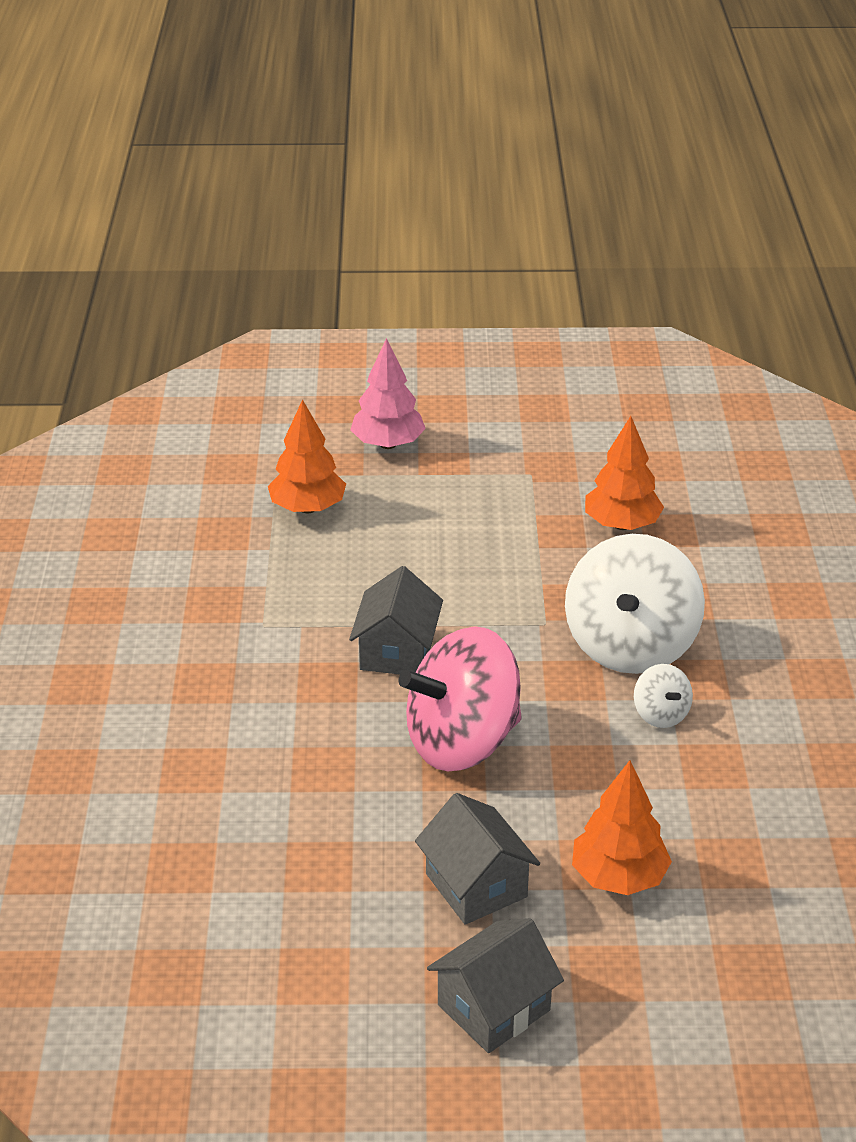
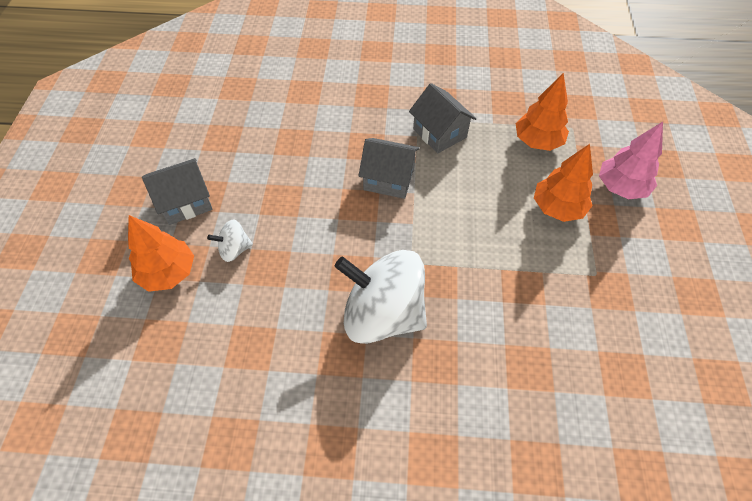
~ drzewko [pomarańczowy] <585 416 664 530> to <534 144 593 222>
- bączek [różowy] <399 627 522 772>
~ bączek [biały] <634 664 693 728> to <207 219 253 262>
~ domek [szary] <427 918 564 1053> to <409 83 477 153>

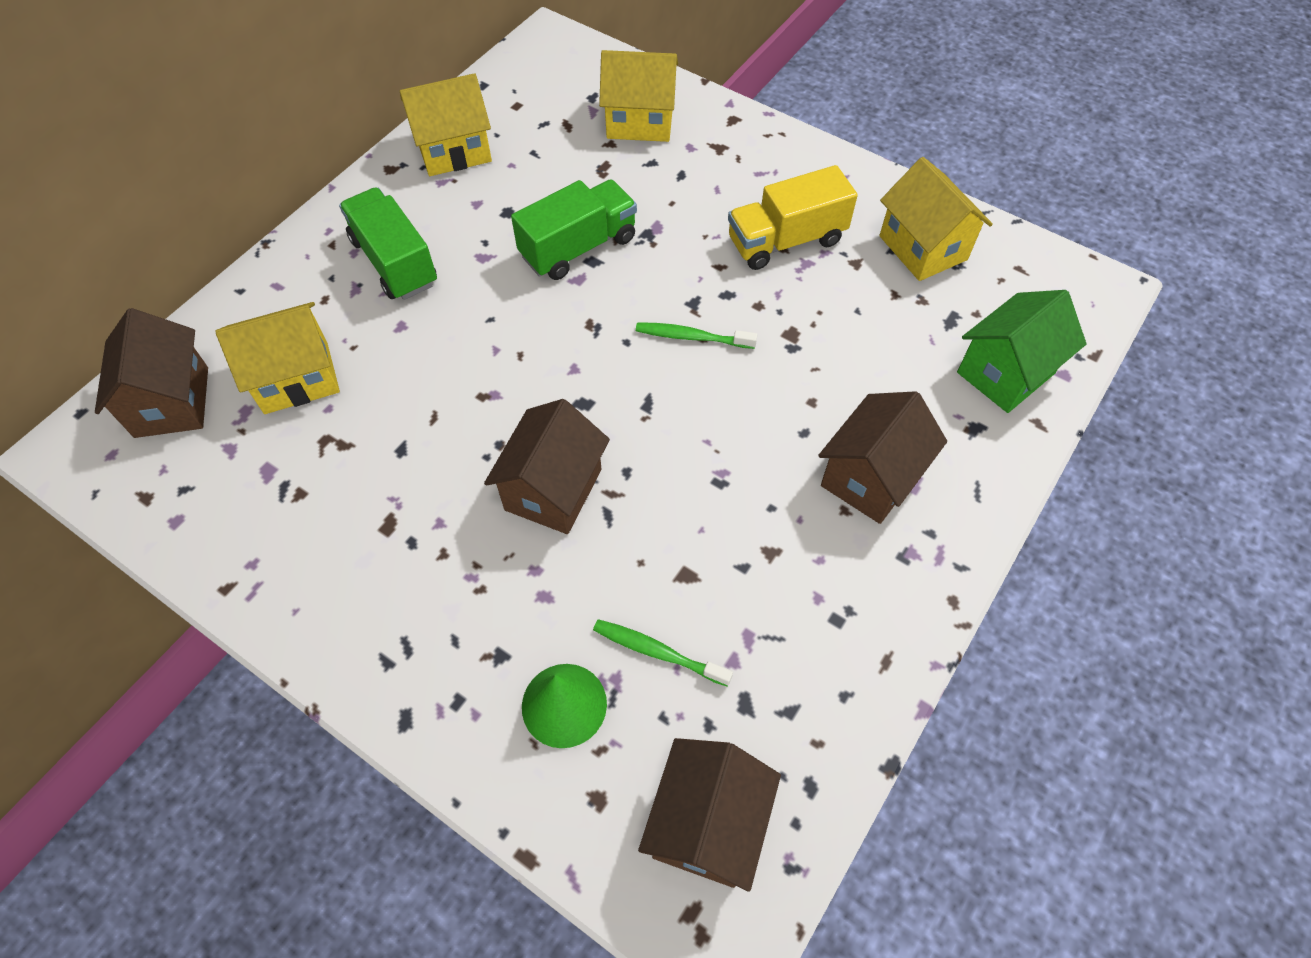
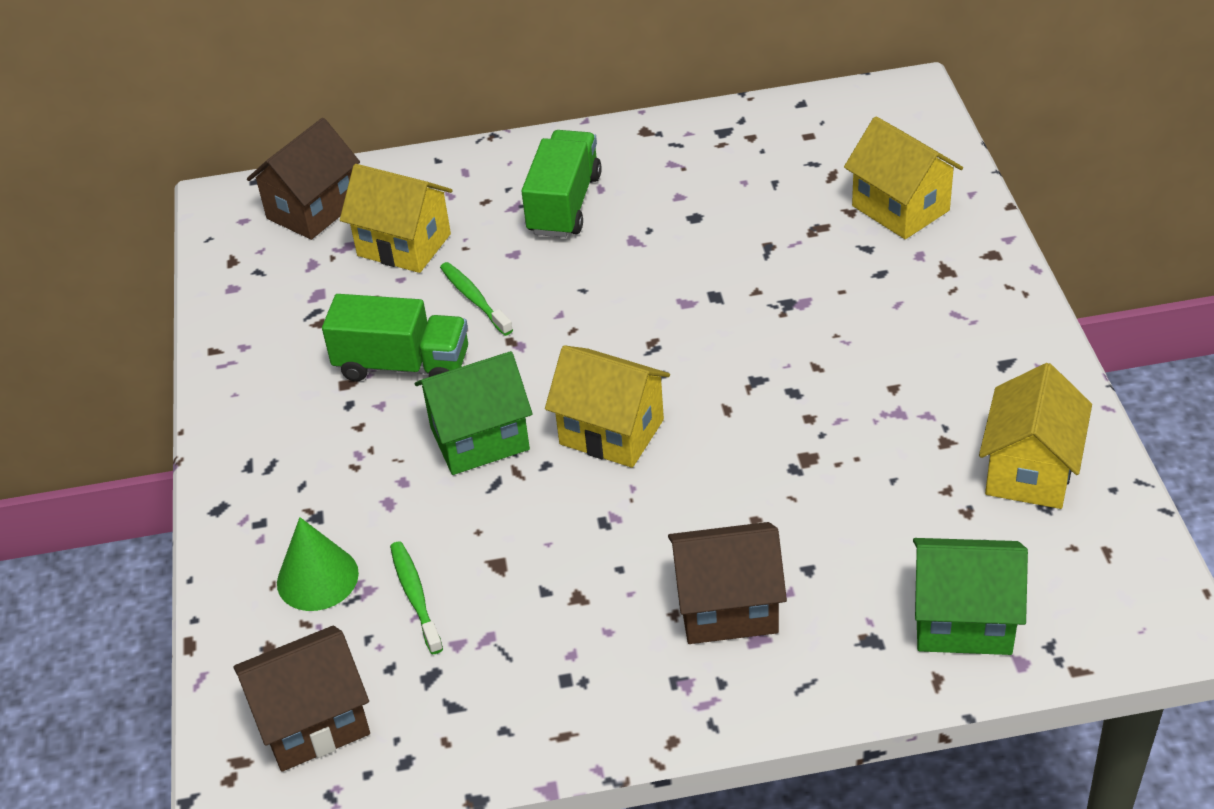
~ domek [żółty] <400 73 492 176> to <545 345 670 468>
- ciężarówka [żółty] <728 165 858 270>
~ ciężarówka [zielony] <511 179 637 280> to <322 294 468 382>
~ szczoteczka do zębów [zielony] <636 322 757 349> to <440 262 513 336>
~ domek [brązowy] <484 399 610 534> to domek [zielony] <415 351 532 475>

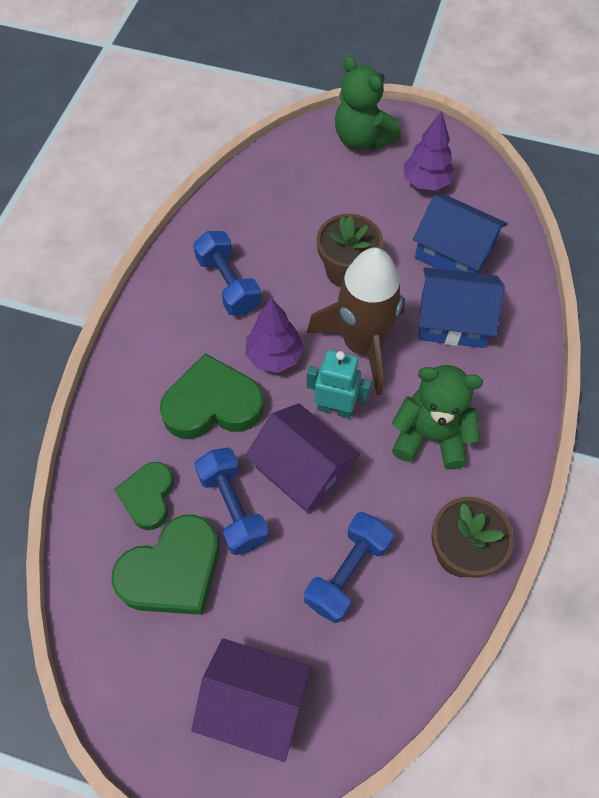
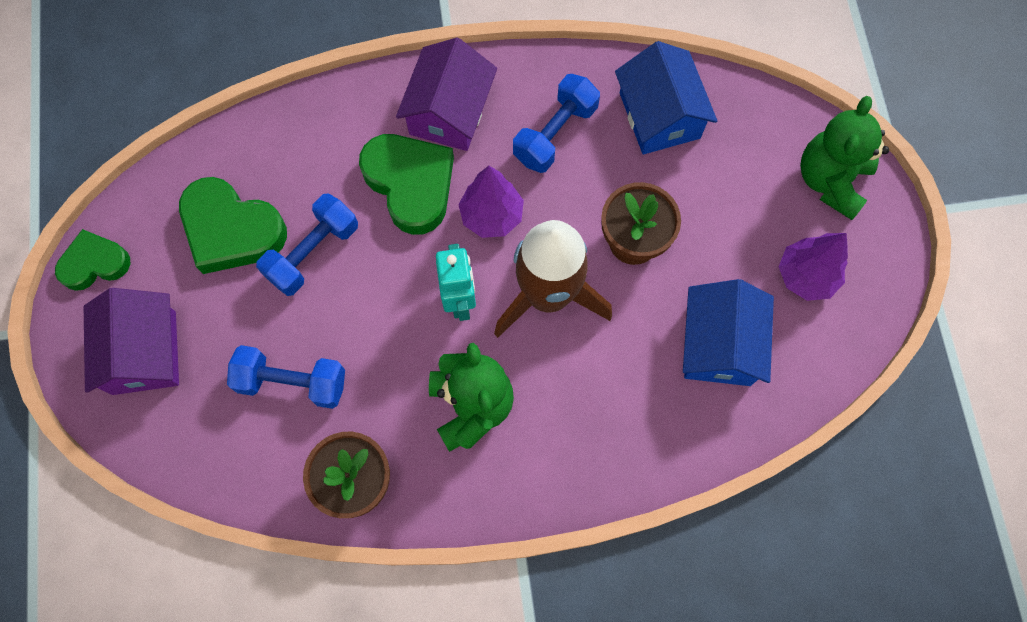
~ domek [niebieski] <418 267 505 348> to <615 41 717 154>
~ domek [fioletowy] <245 403 360 514> to <396 38 497 151>
~ serce [zielony] <114 462 174 530> to <55 229 130 291>

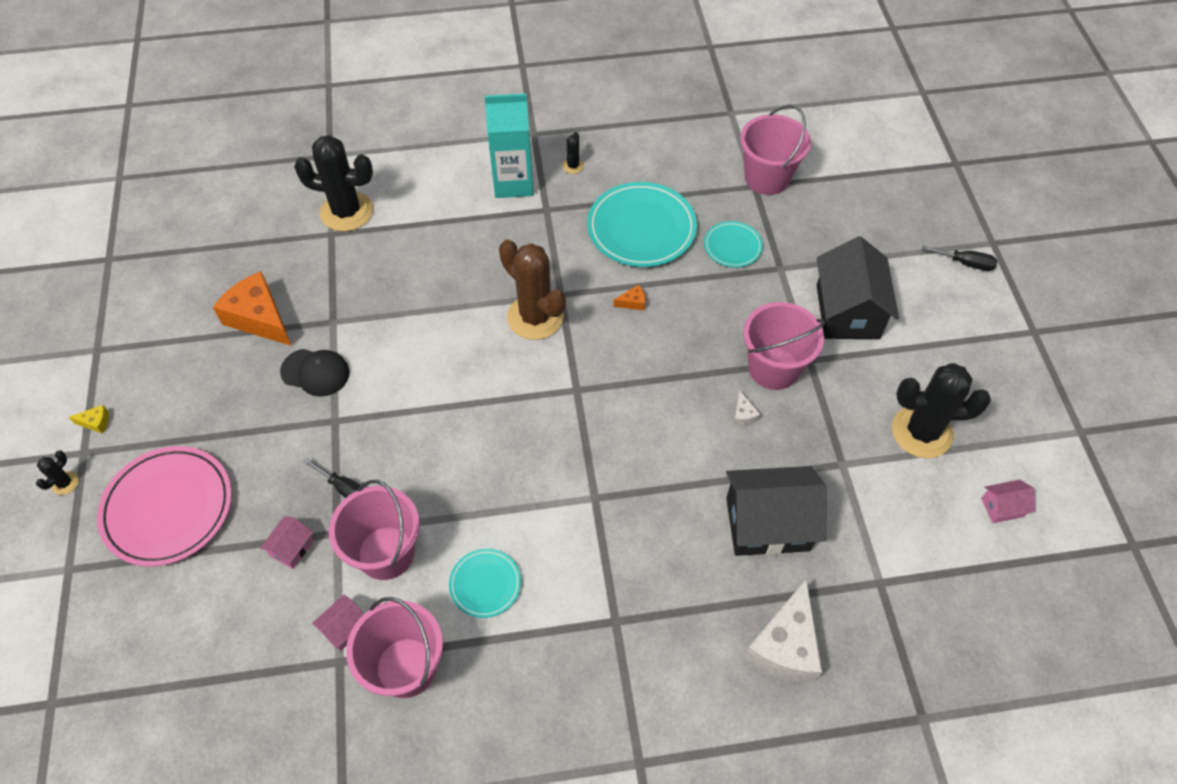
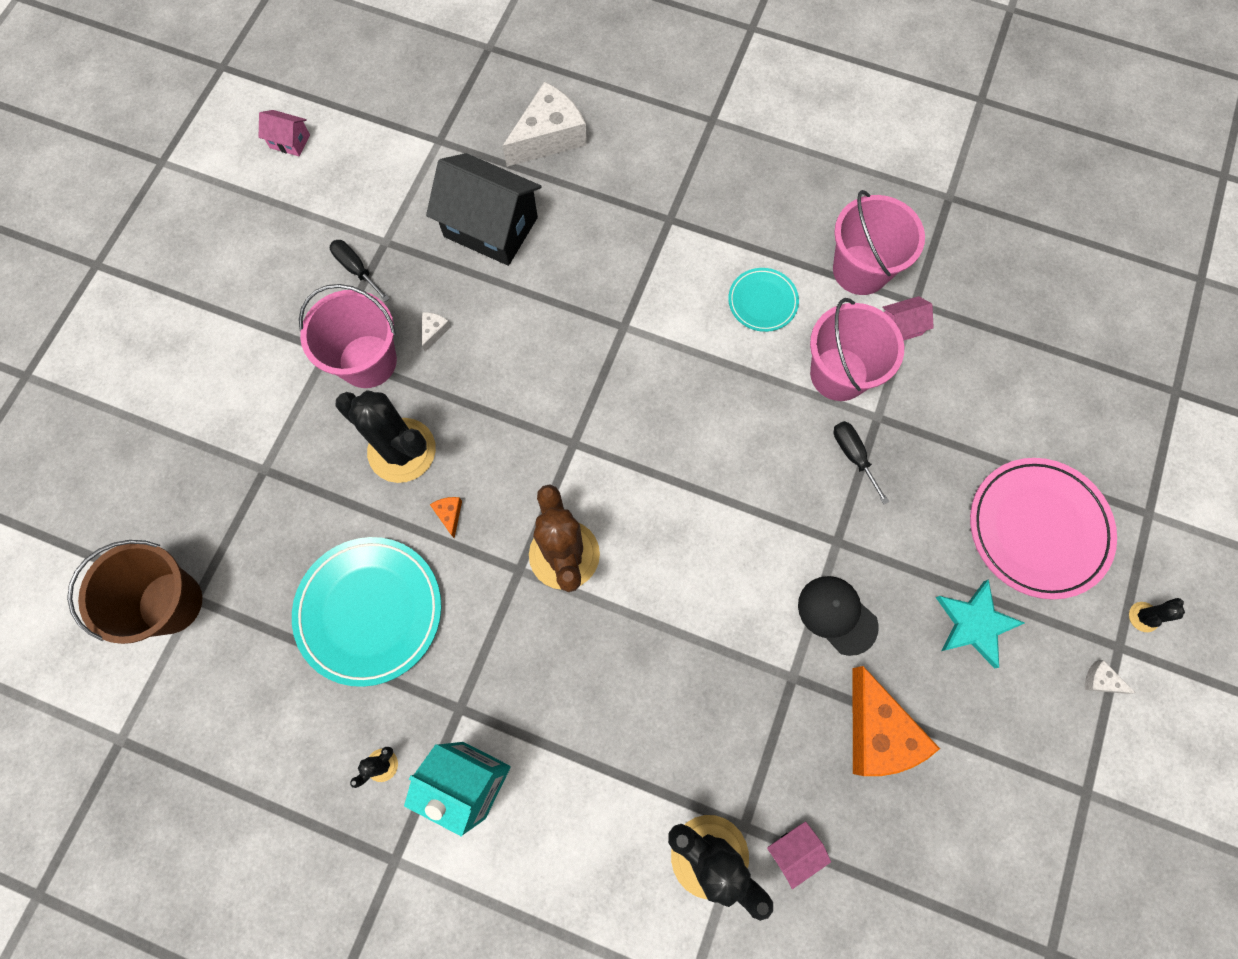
~ wiadro [różowy] <740 104 811 195> to wiadro [brązowy] <67 540 202 644>
- talerz [turkusowy] <704 221 763 267>
- domek [czarny] <817 236 899 339>
~ śrubokręt [czarny] <922 246 997 271> to <330 240 390 302>
~ ser [pomarańczowy] <613 285 645 311> = <430 497 462 538> 60 degrees clockwise
~ kaktus [czarny] <892 363 991 458> to <336 390 436 483>
~ ser [żółty] <69 405 109 434> to ser [biały] <1085 660 1135 694>
~ domek [różowy] <260 516 314 569> to <767 821 831 889>
+ gwiazda [turkusowy] <936 579 1025 668>

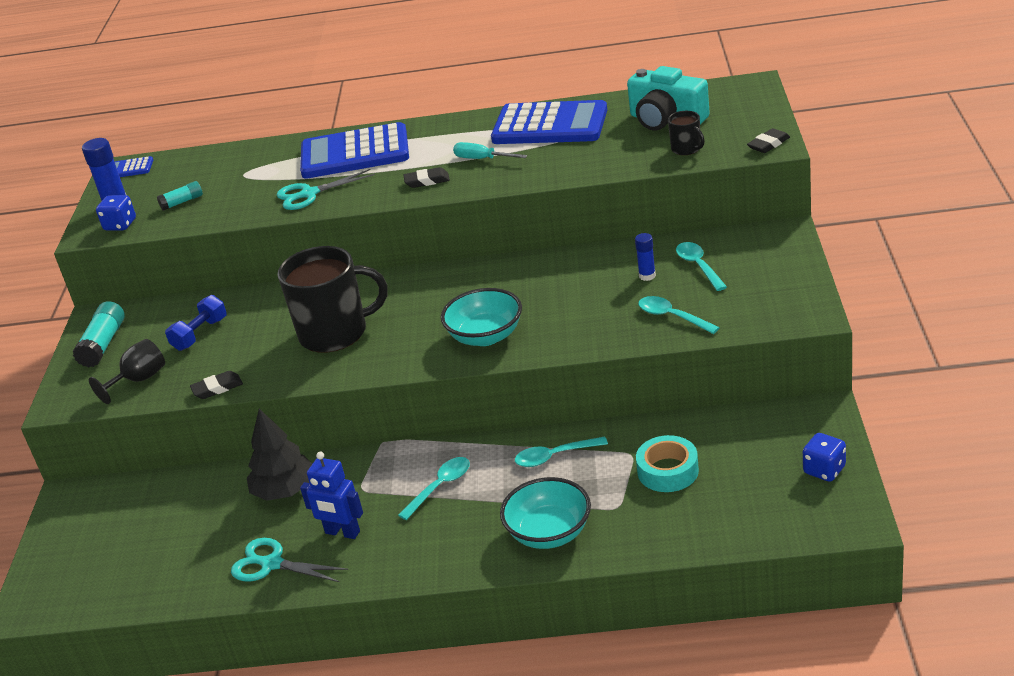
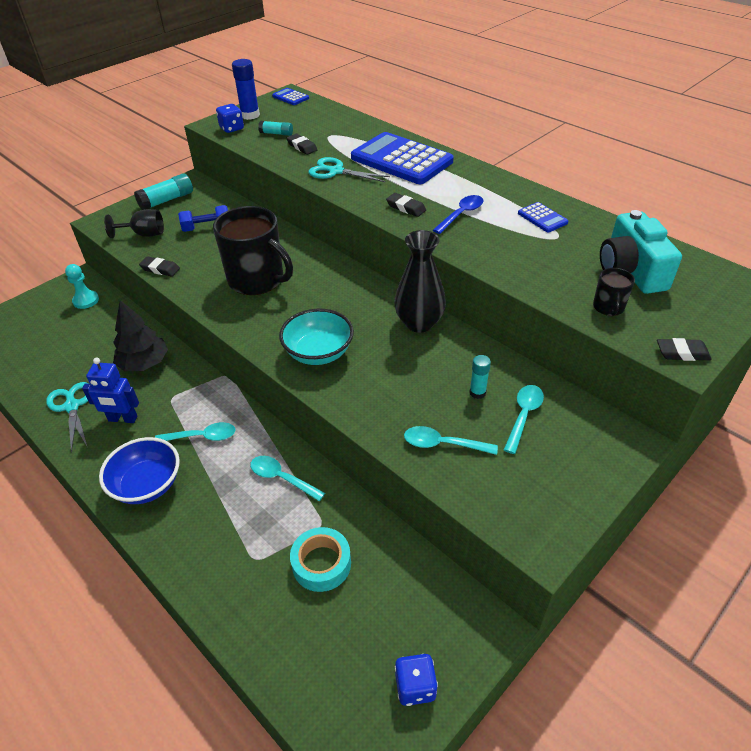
~ kalkulator [niebieski] <491 100 607 144> = <518 202 568 232> x0.43
~ śrubokręt [turkusowy] <453 142 527 159> to łyżka [niebieski] <433 195 484 234>
~ klej w sztyfcie [niebieski] <635 233 656 281> to klej w sztyfcie [turkusowy] <469 355 491 399>
~ łyżka [turkusowy] <638 296 720 334> = <404 426 498 455> 75 degrees counterclockwise
~ robot [niebieski] <300 452 363 539> = <82 358 139 423> 60 degrees counterclockwise
- miska [turkusowy] <500 477 591 549>
+ gumka do mazania [czarny] <287 134 317 155>
+ wazon [czarny] <395 230 446 333>
+ pionek [turkusowy] <65 264 99 309>
+ miska [niebieski] <99 437 180 504>

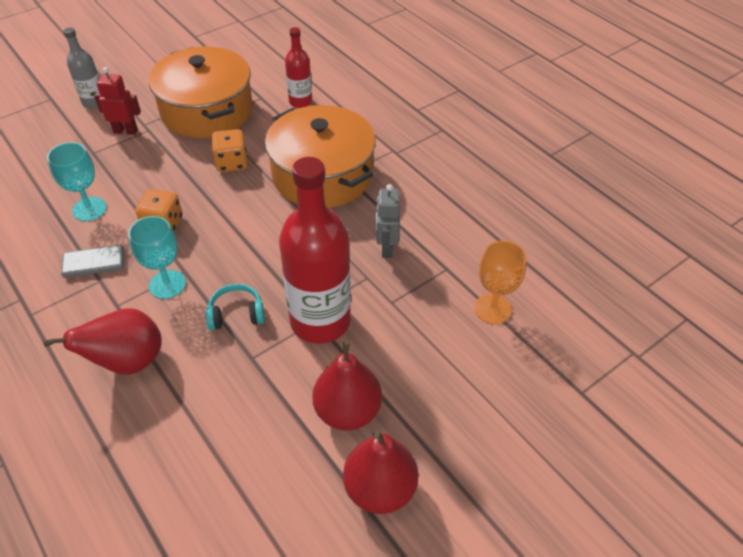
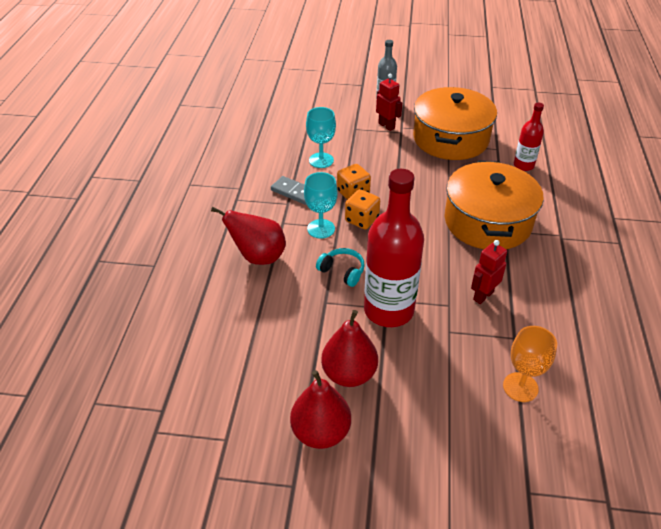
~ kostka do gry [pomarańczowy] <211 129 247 172> to <345 189 380 229>
~ robot [szary] <376 184 400 258> to robot [czerwony] <471 240 507 304>

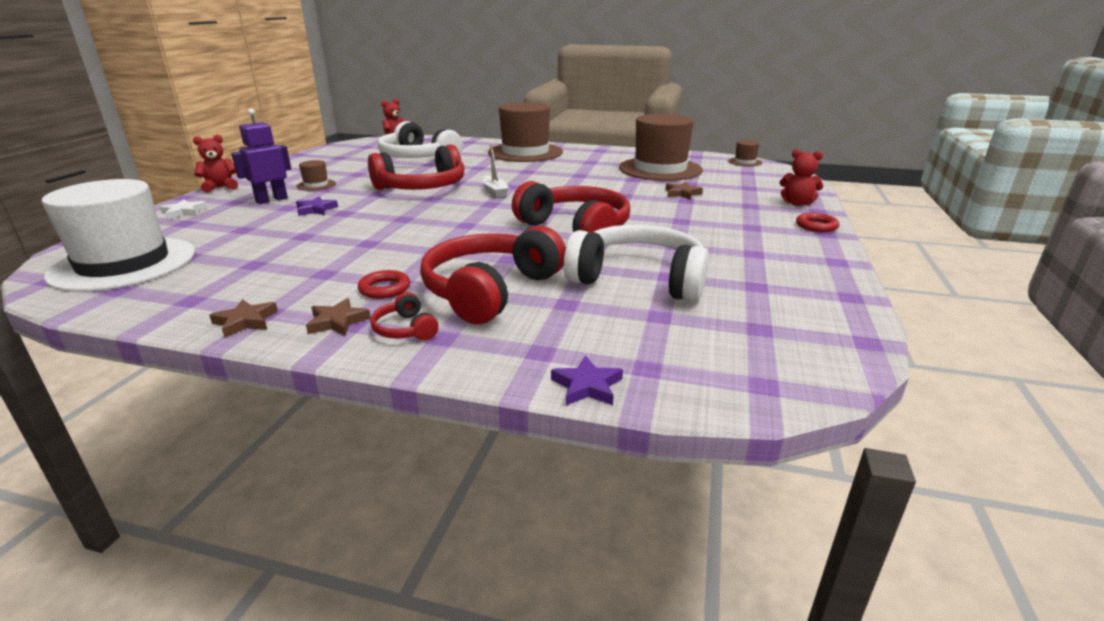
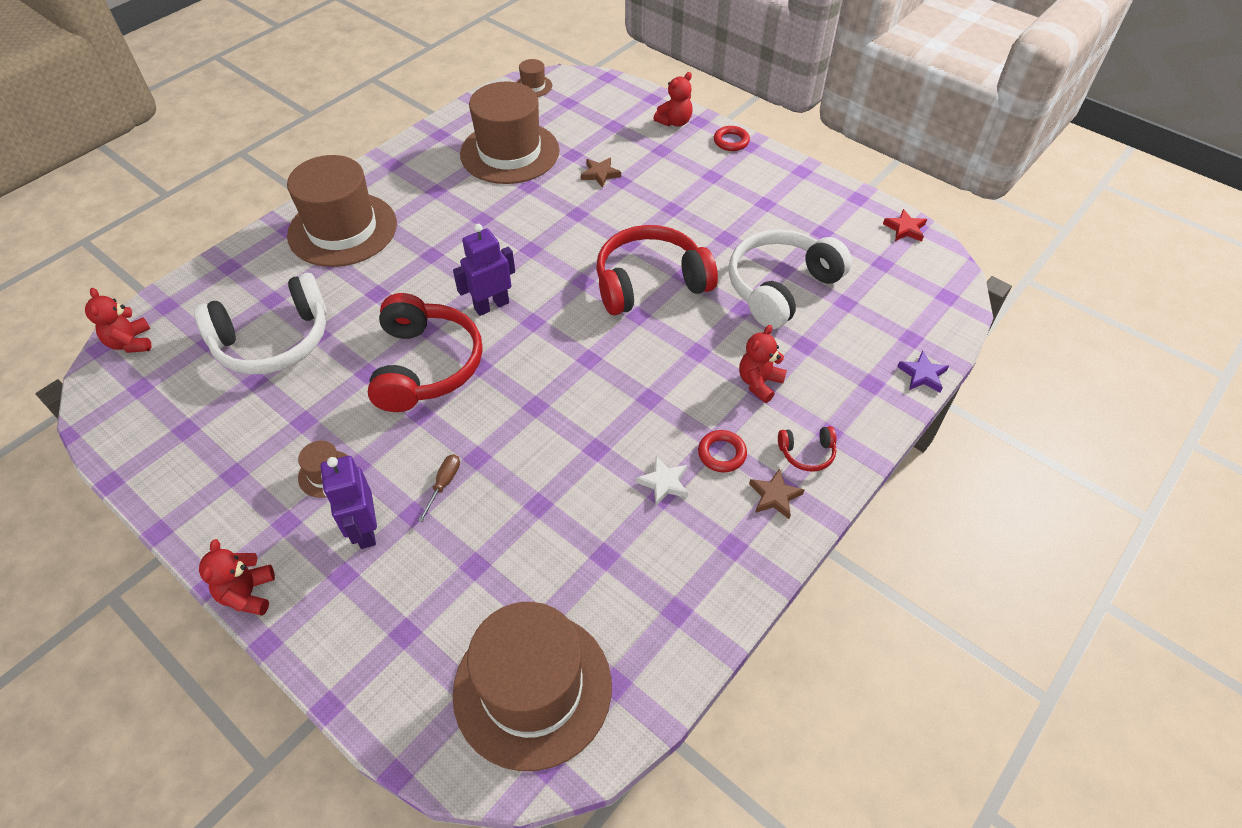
~ łódka [biały] <483 145 509 198> to robot [fioletowy] <453 224 515 316>
~ kapelusz [biały] <42 179 195 292> to kapelusz [brązowy] <452 602 612 771>
~ gwiazda [fioletowy] <296 196 338 216> to śrubokręt [brązowy] <418 454 460 522>
~ gwiazda [biały] <160 199 207 220> to <636 456 688 505>
~ słuchawki [czerwony] <420 226 566 324> to miś [czerwony] <739 325 787 403>
- gwiazda [brązowy] <209 299 278 338>
+ gwiazda [czerwony] <883 209 927 242>

